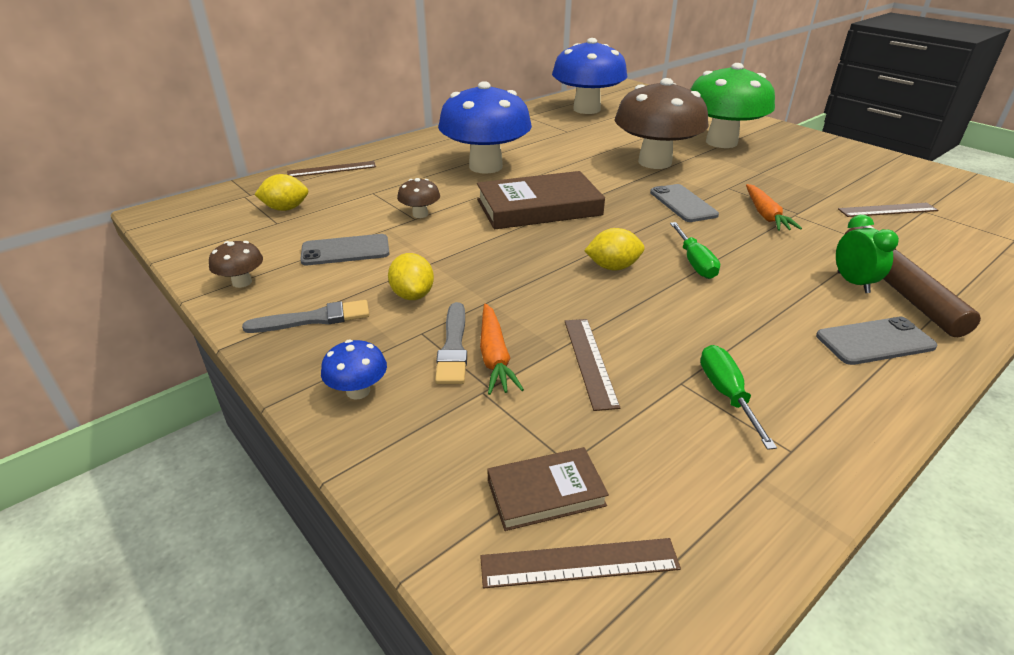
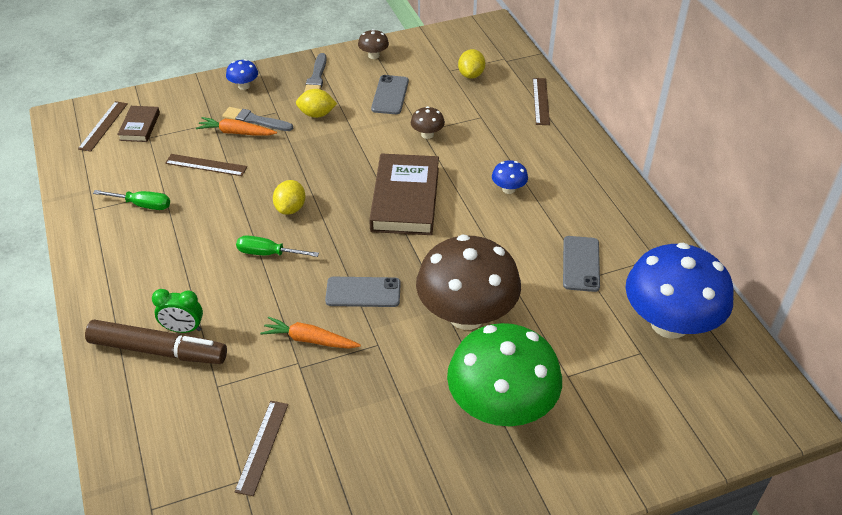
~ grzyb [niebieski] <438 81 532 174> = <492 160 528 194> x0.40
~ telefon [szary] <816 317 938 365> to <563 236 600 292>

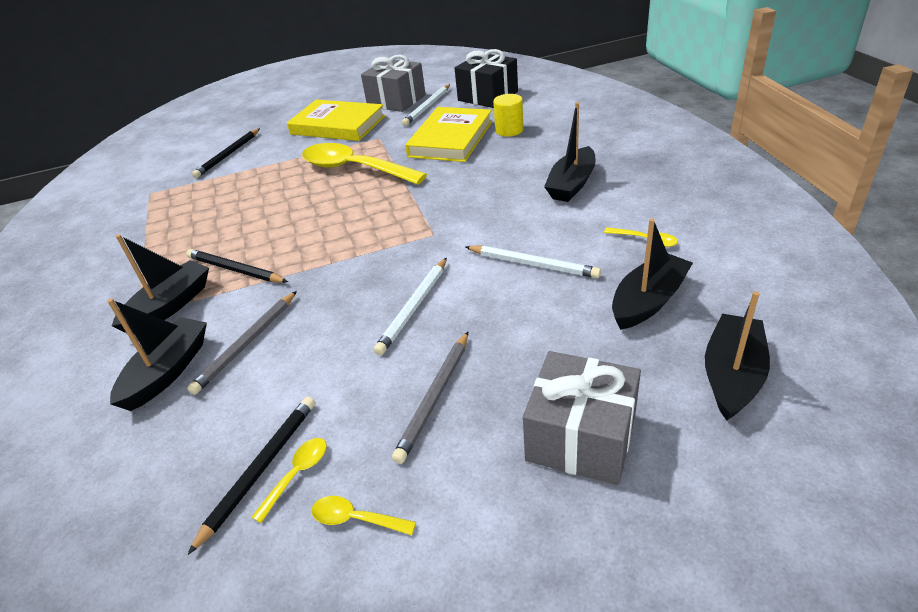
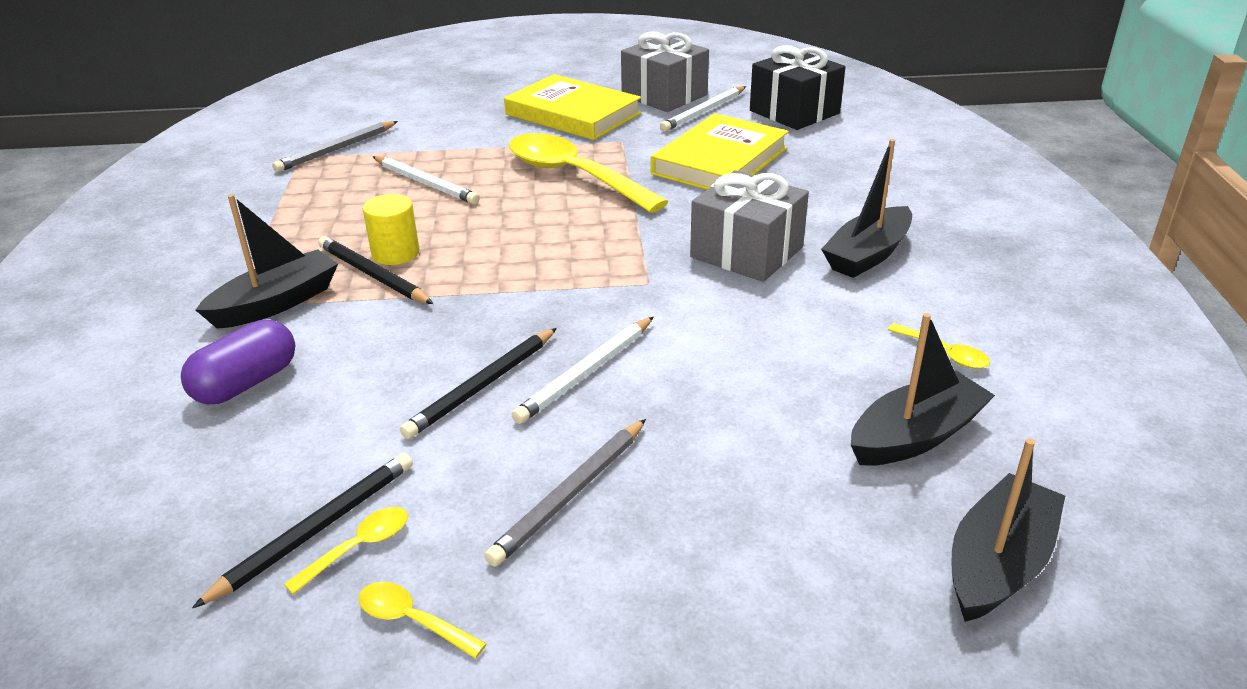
~ walec [żółty] <493 94 523 137> to <363 194 419 265>
~ ołówek [czarny] <192 128 260 178> to <400 328 557 439>
~ ołówek [biały] <466 245 601 278> to <373 156 480 204>
~ ołówek [szary] <187 291 297 395> to <272 121 398 172>
~ łódka [czarny] <107 298 207 411> to kapsułka [fioletowy] <181 319 295 404>
~ prezent [szary] <523 351 641 485> to <690 170 809 282>

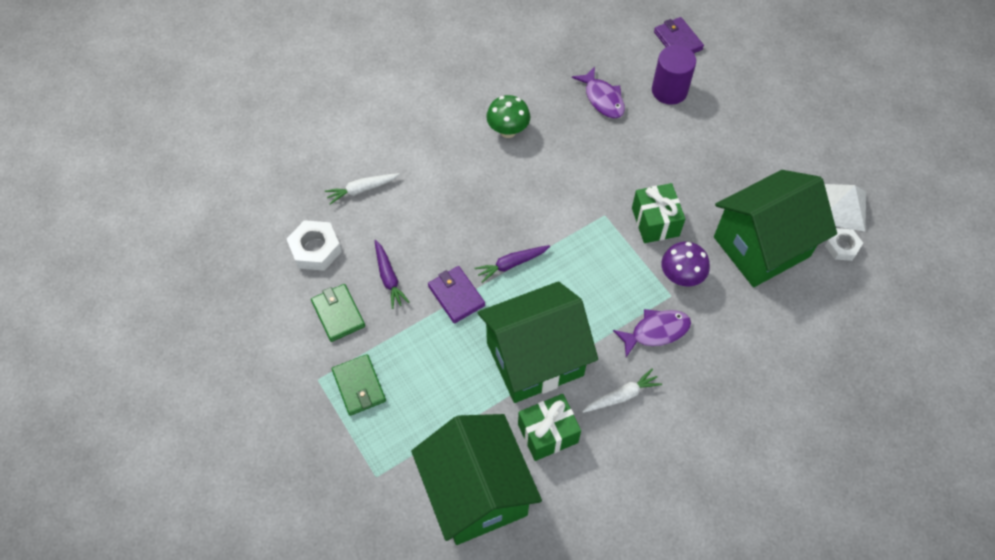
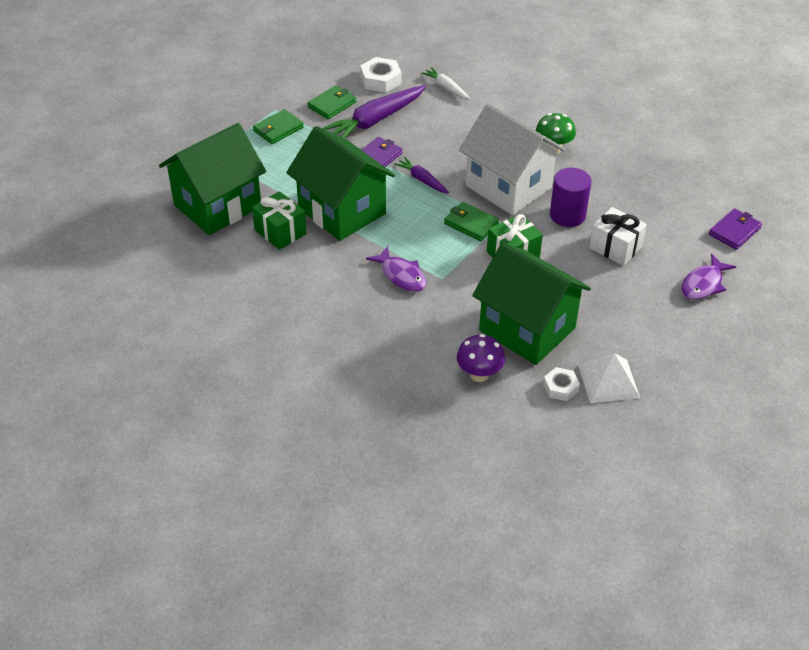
~ walec [fioletowy] <652 45 696 105> to <550 168 591 227>
~ ryba [fioletowy] <572 66 625 118> to <681 254 736 300>
~ marchewka [fioletowy] <375 240 410 309> = <322 85 426 138> x1.89
~ grzyb [fioletowy] <661 242 710 286> to <457 334 505 382>
- marchewka [biały] <582 369 662 413>
+ domek [biały] <459 104 565 215>
+ portfel [zielony] <444 202 499 241>
+ prezent [biały] <589 207 647 266>

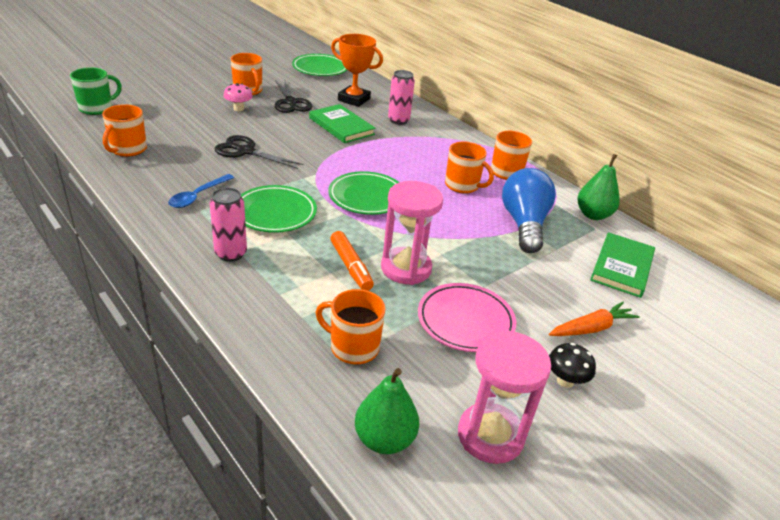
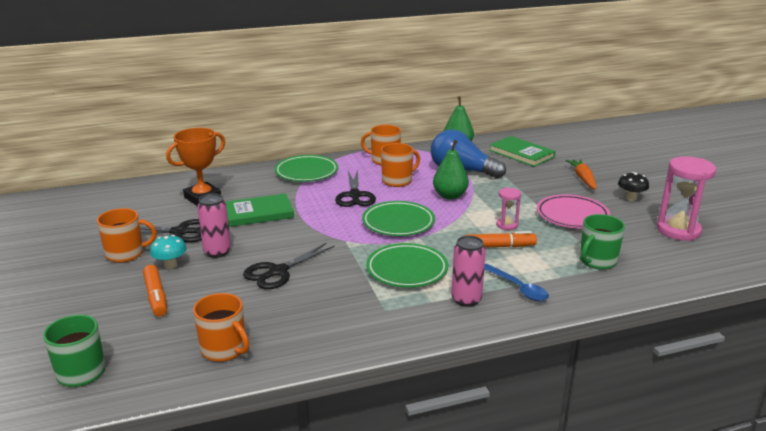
~ talerz [zielony] <292 54 347 76> to <274 155 338 182>
~ puszka [różowy] <388 70 415 125> to <197 193 231 258>
~ grzyb [różowy] <223 83 253 111> to grzyb [turkusowy] <150 235 187 269>
~ łyżka [niebieski] <168 174 234 208> to <484 264 549 301>
~ klepsydra [różowy] <381 181 443 285> = <496 188 521 230> x0.52
~ kubek [pomarańczowy] <316 289 386 365> to kubek [zielony] <580 214 625 270>
~ gruszka [zielony] <355 368 419 454> to <433 140 469 199>
+ nożyczki [czarny] <335 169 376 207>
+ flamaster [pomarańczowy] <143 265 167 317>

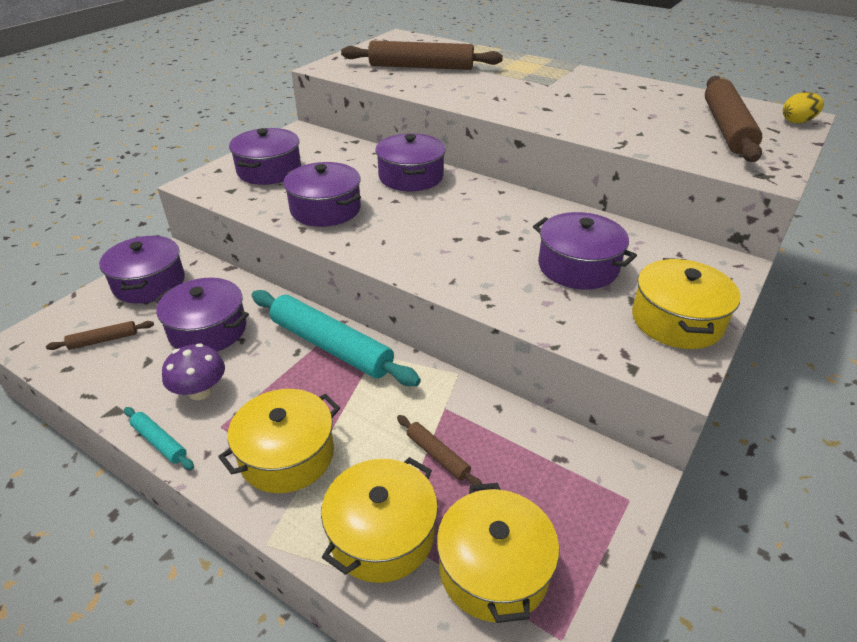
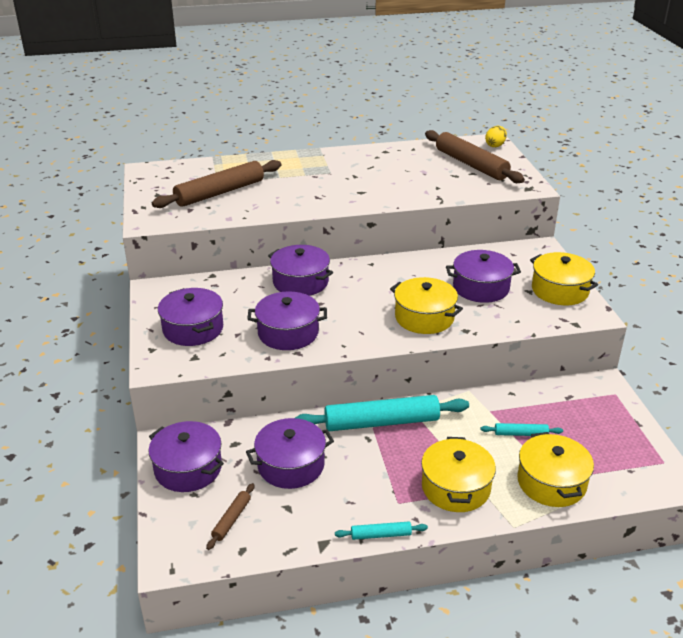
- grzyb [fioletowy] <162 343 225 400>
~ wałek do ciasta [brązowy] <397 415 482 485> to wałek do ciasta [turkusowy] <481 423 563 436>
~ garnek [żółty] <437 483 559 623> to <390 277 463 334>

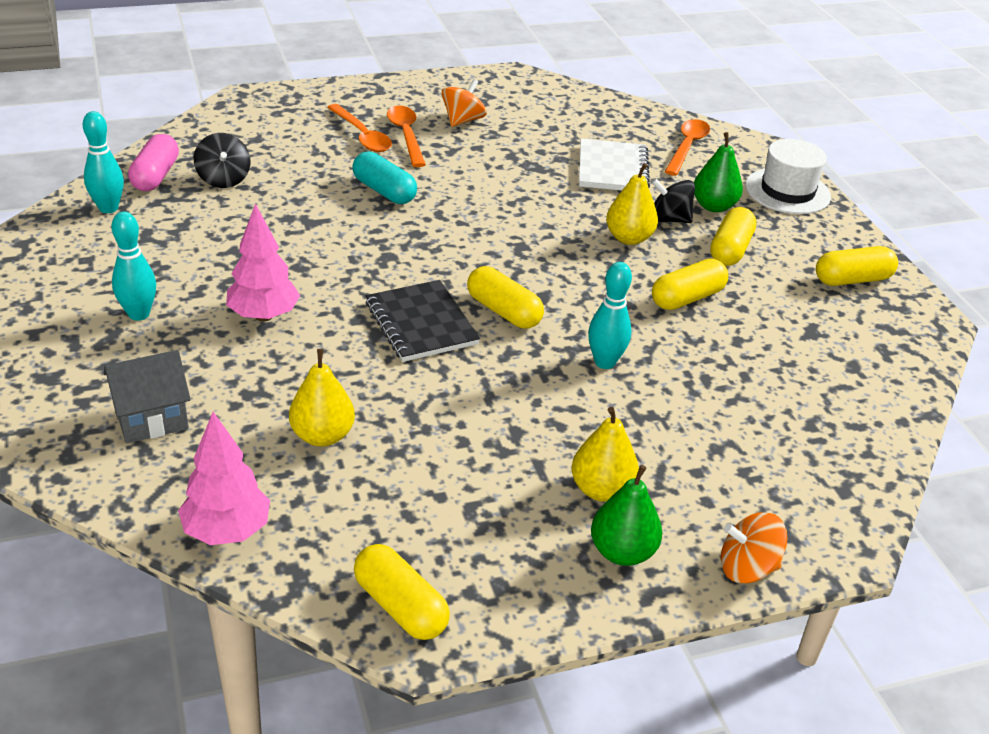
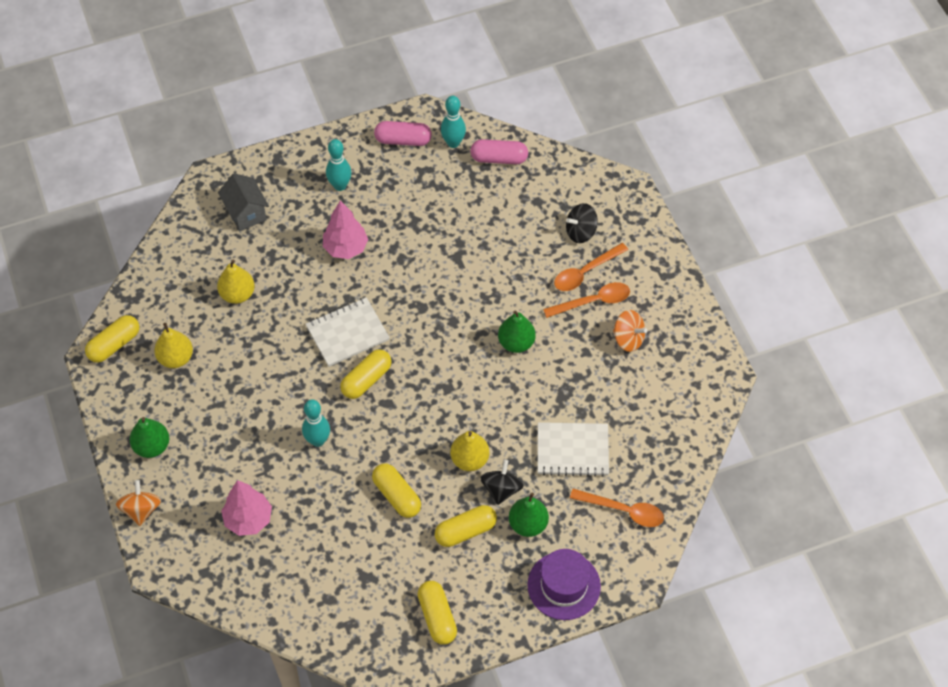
~ bączek [czarny] <194 133 251 188> to <566 203 598 243>
~ kapelusz [biały] <745 139 831 214> to kapelusz [fioletowy] <527 549 601 620>
- kapsułka [turkusowy] <352 151 417 204>
~ kapsułka [żółty] <710 207 757 266> = <435 505 497 547> 45 degrees counterclockwise
~ zeszyt [czarny] <366 280 480 362> to zeszyt [biały] <306 297 390 367>
~ gruszka [żółty] <572 407 639 502> to <154 323 193 368>
~ drzewko [różowy] <178 412 270 545> to <221 480 272 536>
+ kapsułka [różowy] <374 121 432 146>
+ gruszka [zielony] <498 310 536 353>

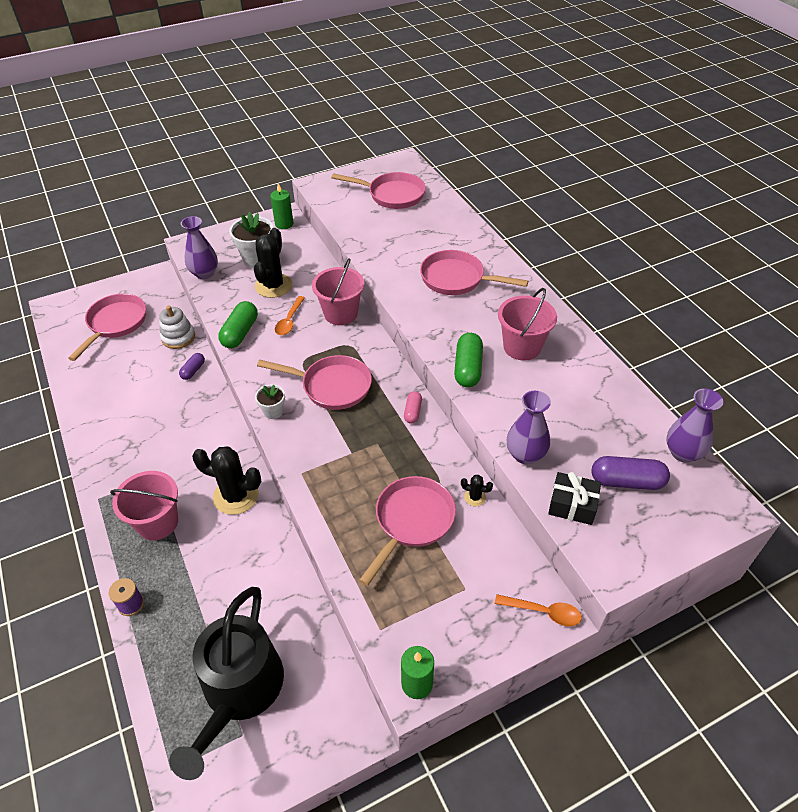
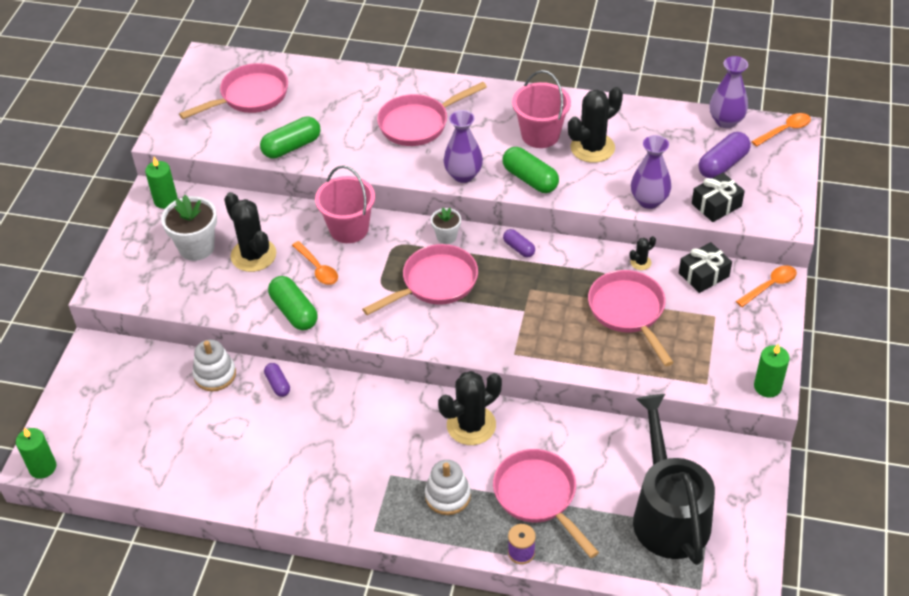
~ wazon [fioletowy] <181 216 218 279> to <443 110 483 183>
~ patelnia [różowy] <68 293 146 361> to <493 449 599 558>
~ doniczka [biały] <255 384 285 419> to <431 208 461 244>
~ kapsułka [różowy] <404 391 422 424> to kapsułka [fioletowy] <503 229 535 257>
~ wiadro [różowy] <110 471 178 540> to zabawka nakładanka [biały] <425 460 471 515>
~ konewka [czarny] <169 587 284 780> = <633 394 715 565> 150 degrees counterclockwise
+ kaktus [czarny] <568 87 623 163>
+ łyżka [pomarańczowy] <751 113 811 147>
+ kapsułka [zielony] <260 116 321 159>
+ prezent [czarny] <679 242 732 293>
+ świeca [zielony] <16 428 56 479>

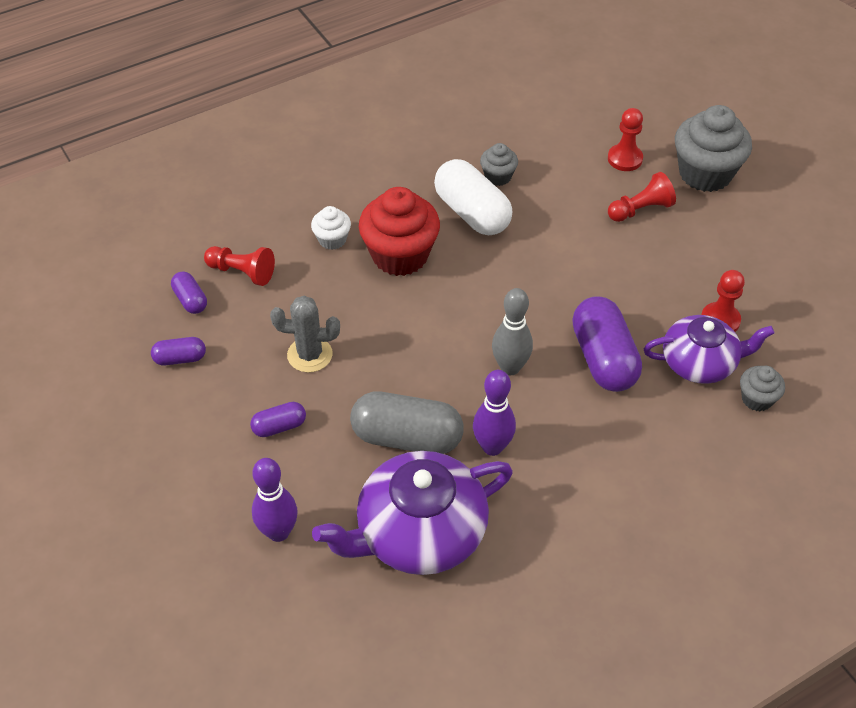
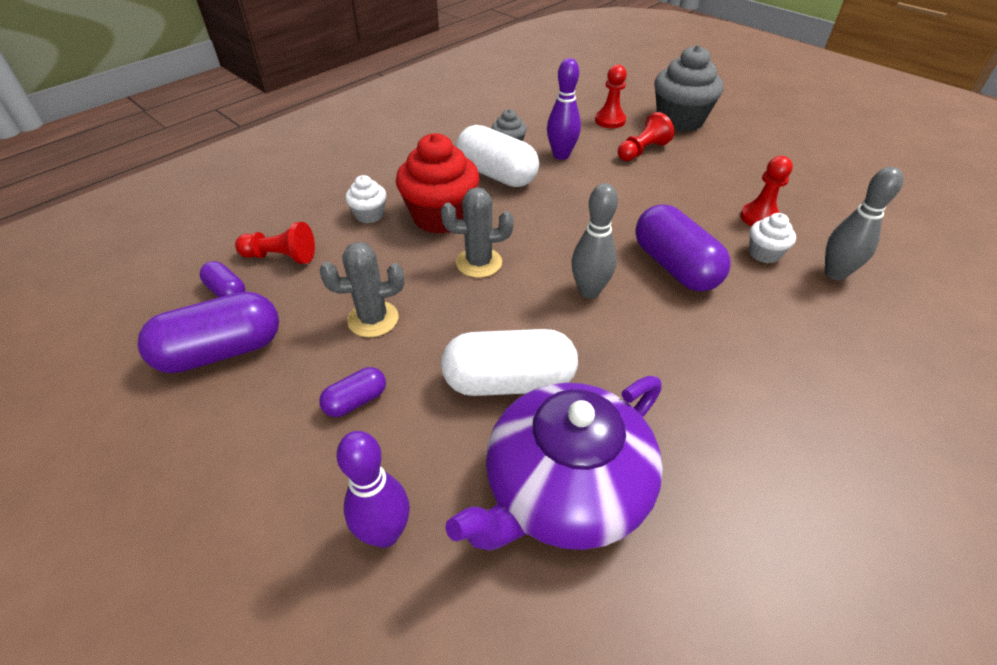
~ imbryk [fioletowy] <644 315 775 384> to muffinka [biały] <749 213 796 263>
~ kapsułka [fioletowy] <151 337 206 365> = <138 292 279 373> x1.99
~ muffinka [szary] <740 366 785 412> to kręgiel [szary] <825 167 903 281>
~ kręgiel [fioletowy] <473 370 516 456> to <547 58 581 160>
~ kapsułka [szary] <350 391 464 454> to kapsułka [biały] <441 329 578 396>
+ kaktus [szary] <441 187 514 278>

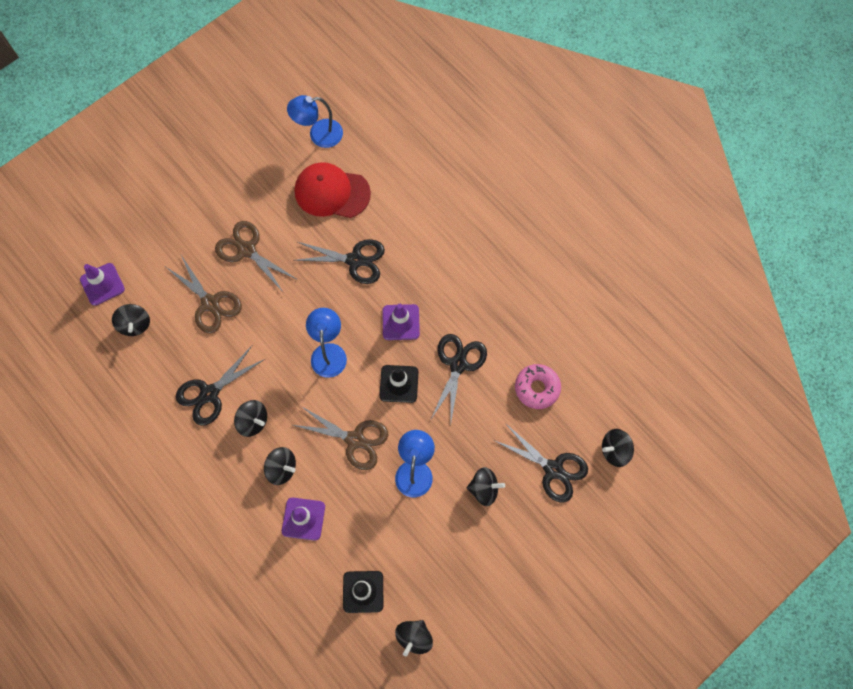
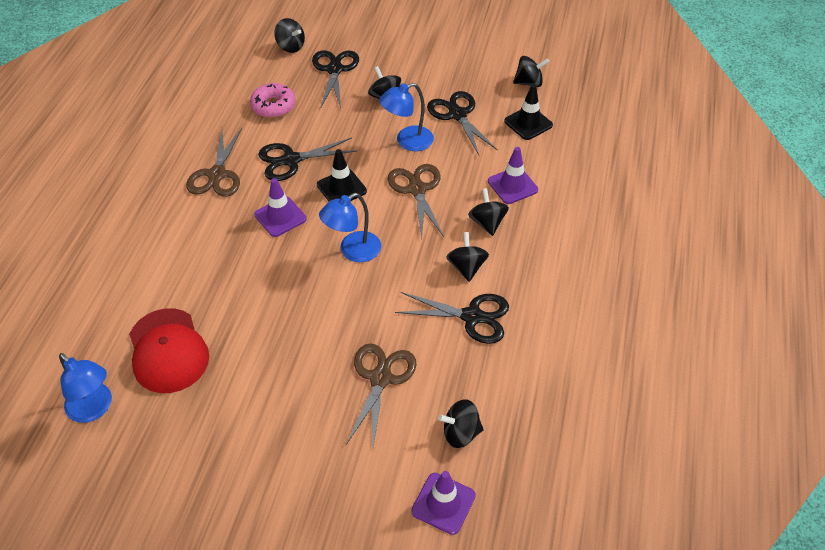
~ nożyczki [brązowy] <215 221 298 293> to <186 128 242 197>
~ nożyczki [czarny] <293 239 385 284> to <427 91 498 155>
~ bączek [czarny] <112 304 150 336> = <438 399 484 448> 135 degrees counterclockwise

